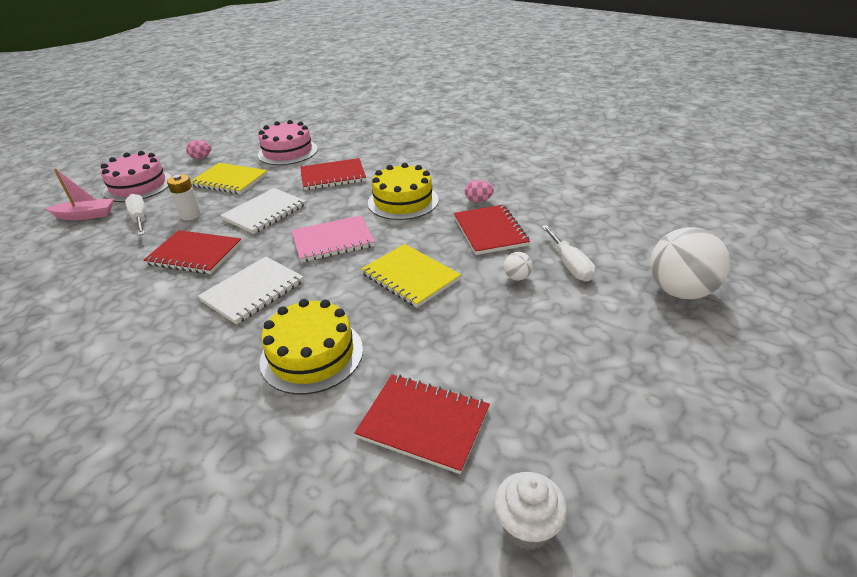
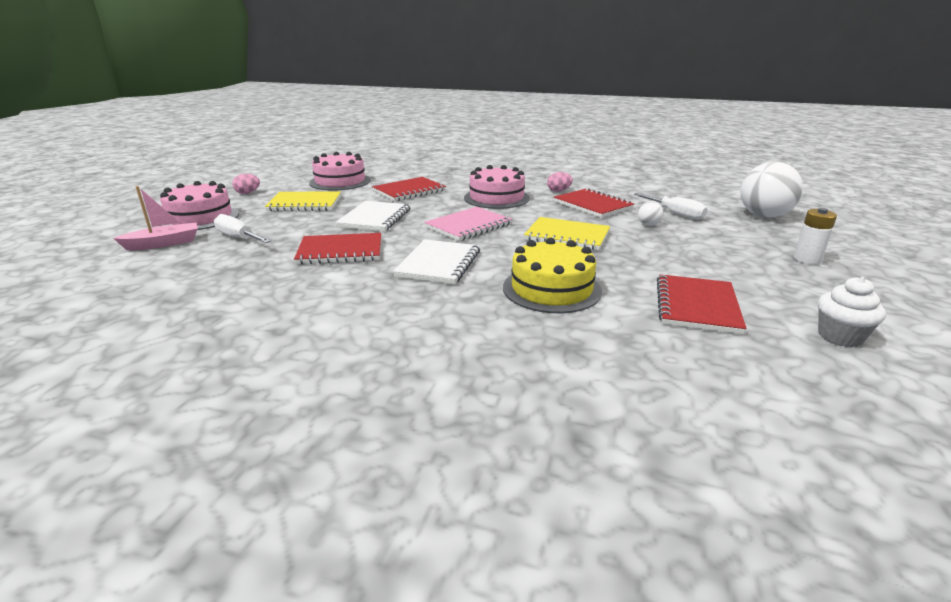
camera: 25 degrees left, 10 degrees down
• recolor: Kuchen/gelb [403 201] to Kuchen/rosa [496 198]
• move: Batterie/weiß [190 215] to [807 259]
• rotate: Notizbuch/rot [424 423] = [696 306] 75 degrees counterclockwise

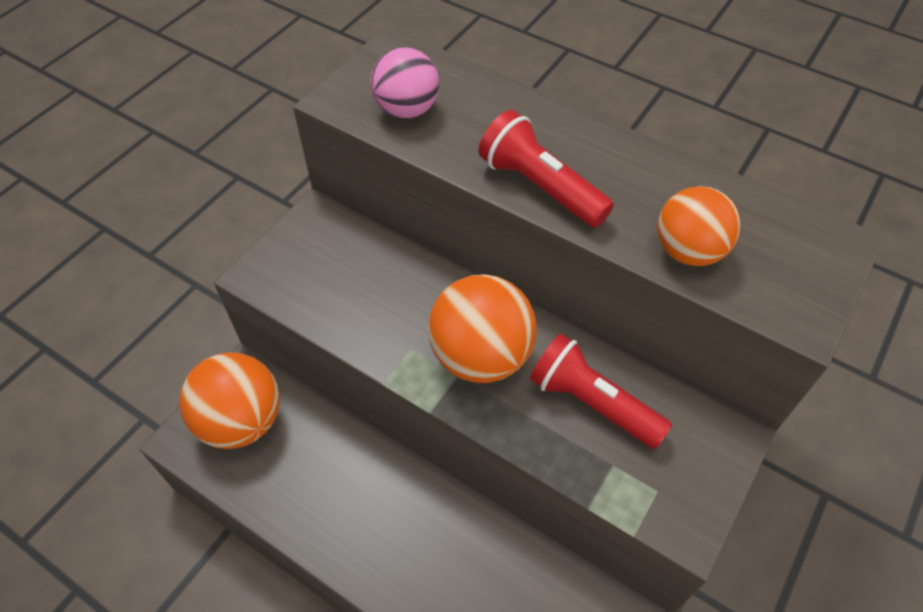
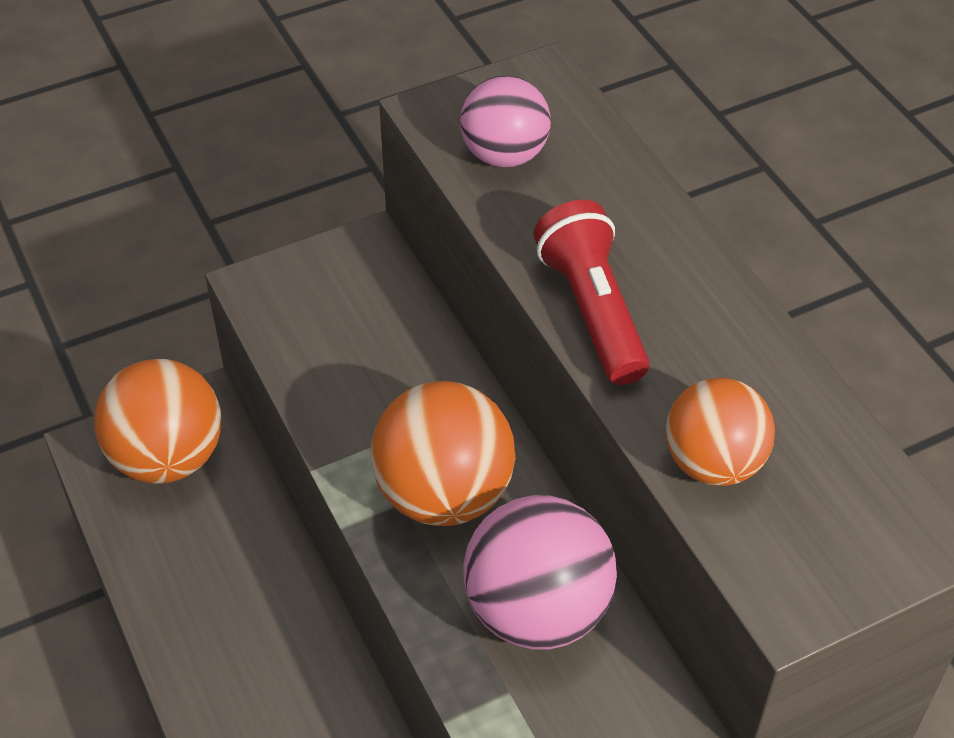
camera: 30 degrees right, 5 degrees down
• replace: Taschenlampe/rot [591 402] to Ball/rosa [537 611]

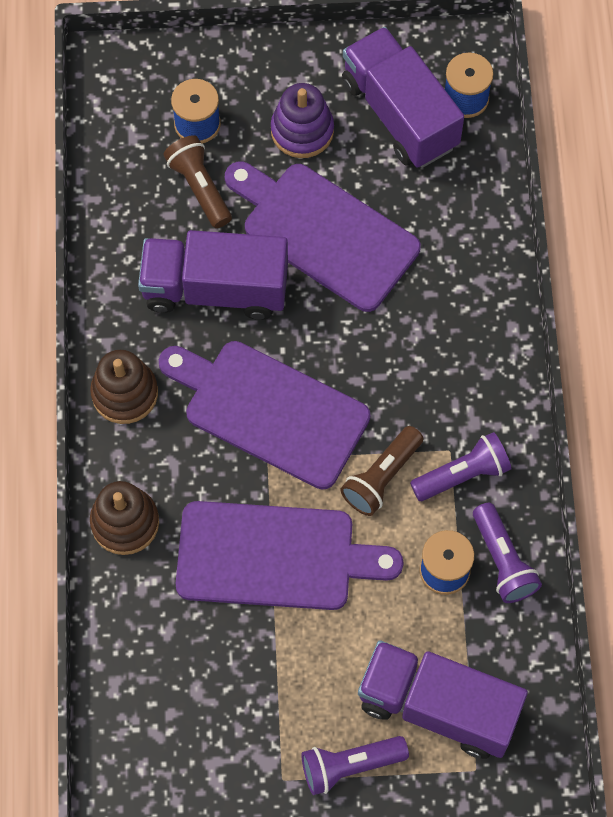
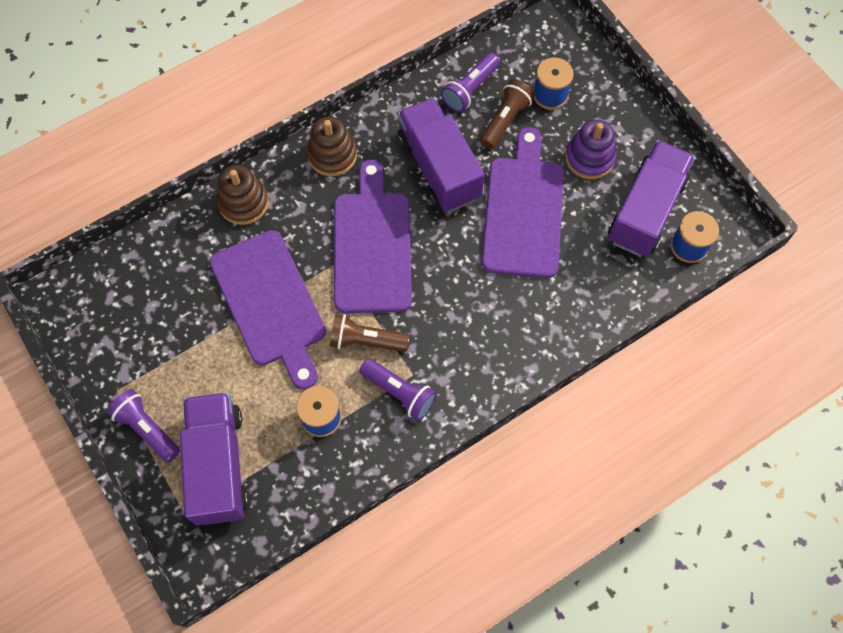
camera: 60 degrees right, 0 degrees up
• move: Taschenlampe/lila [503 560] to [470 89]

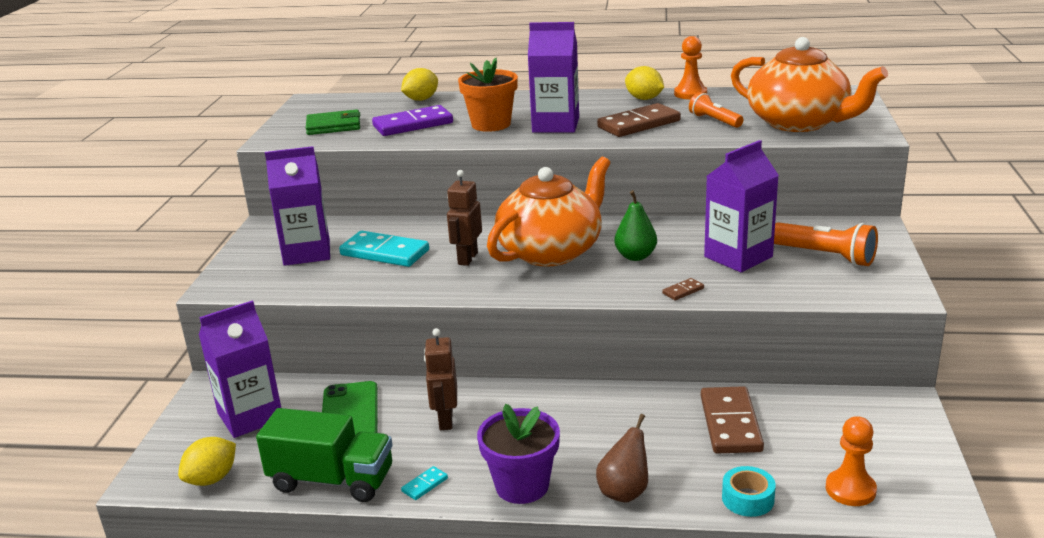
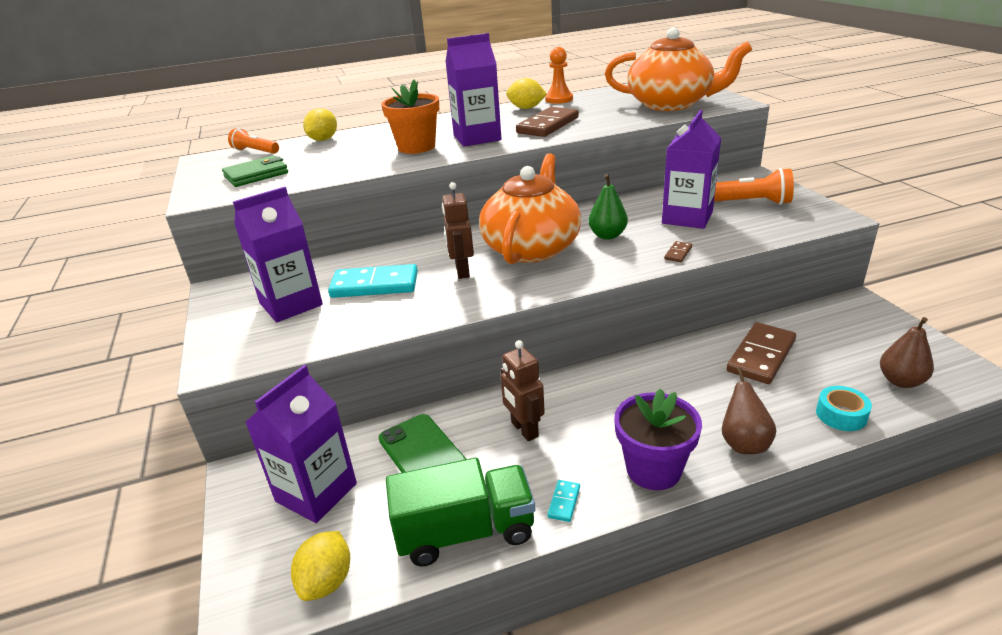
camera: 25 degrees left, 5 degrees up
• move: Taschenlampe/orange [714 121] to [255 151]
• delete: Dominostein/lila [413 124]
• rotate: Dominostein/braun [730 424] = [761 356] 60 degrees clockwise
• replace: Bauer/orange [850 489] to Birne/braun [901 381]

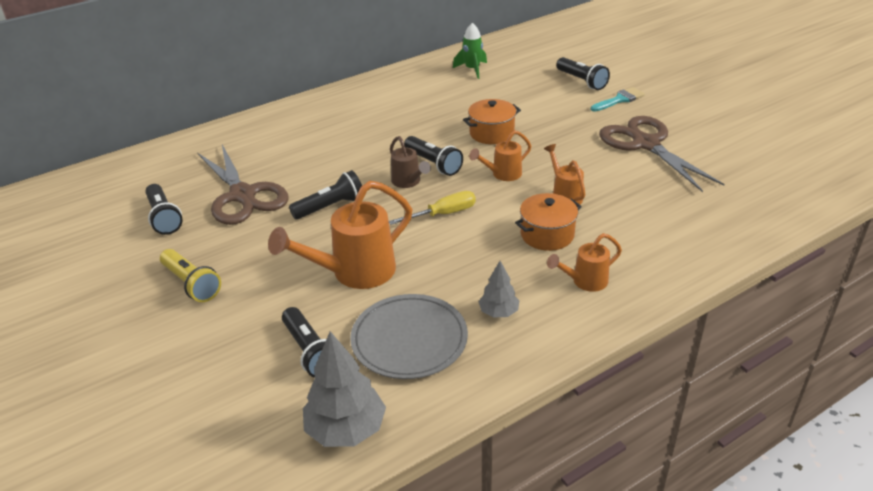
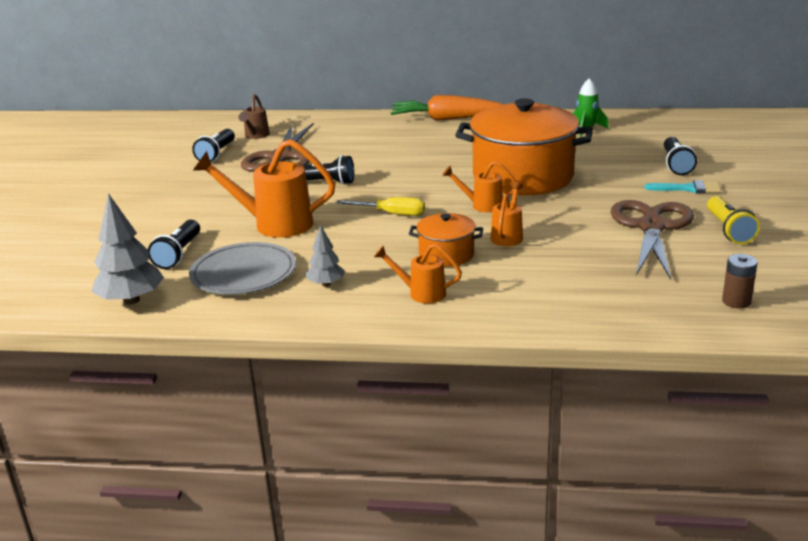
camera: 40 degrees right, 10 degrees down
• resize: Kochtopf/orange [491 133] = [523 177] x2.12
• move: Gießkanne/braun [408 182] to [256 136]
• delete: Taschenlampe/schwarz [433 164]
• move: Taschenlampe/gelb [192 284] to [728 230]
• insert: Karotte/orange [447 119]
• insert: Batterie/braun [736 301]

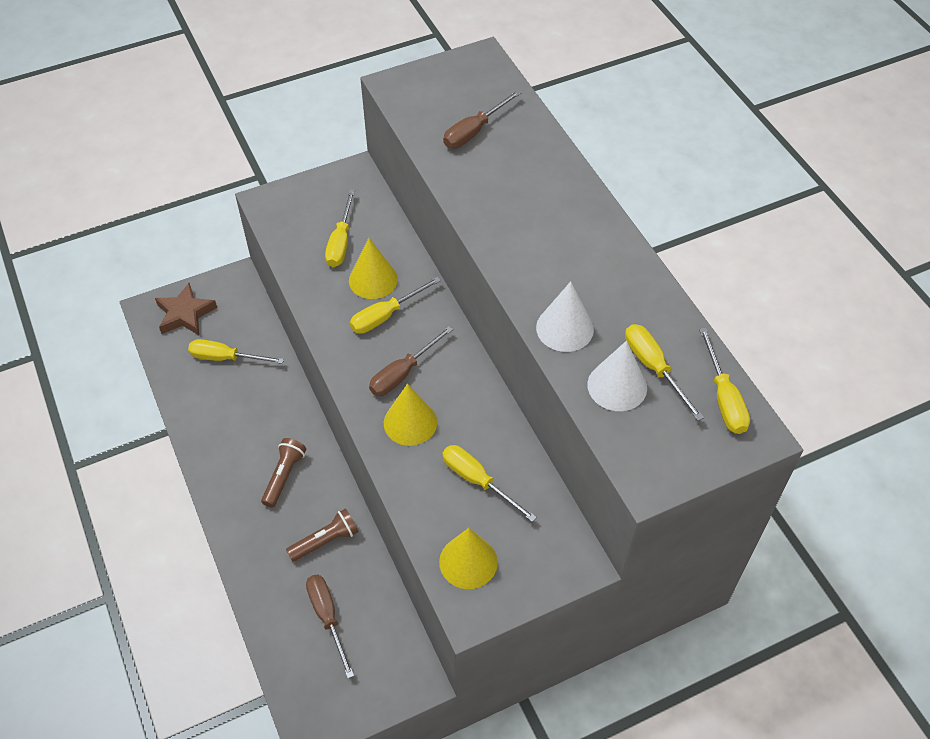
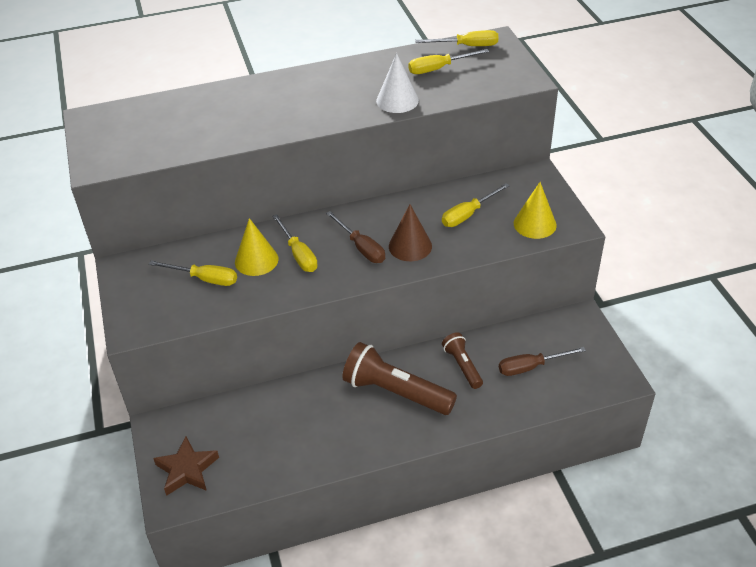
camera: 80 degrees left, 10 degrees down
• delete: Schraubenzieher/braun [474 131]
• delete: Schraubenzieher/gelb [226 358]
• delete: Kegel/weiß [617 386]
• recolor: Kegel/gelb [410 422] to Kegel/braun [410 246]
• resize: Taschenlampe/braun [284 476] = [395 392] x1.82

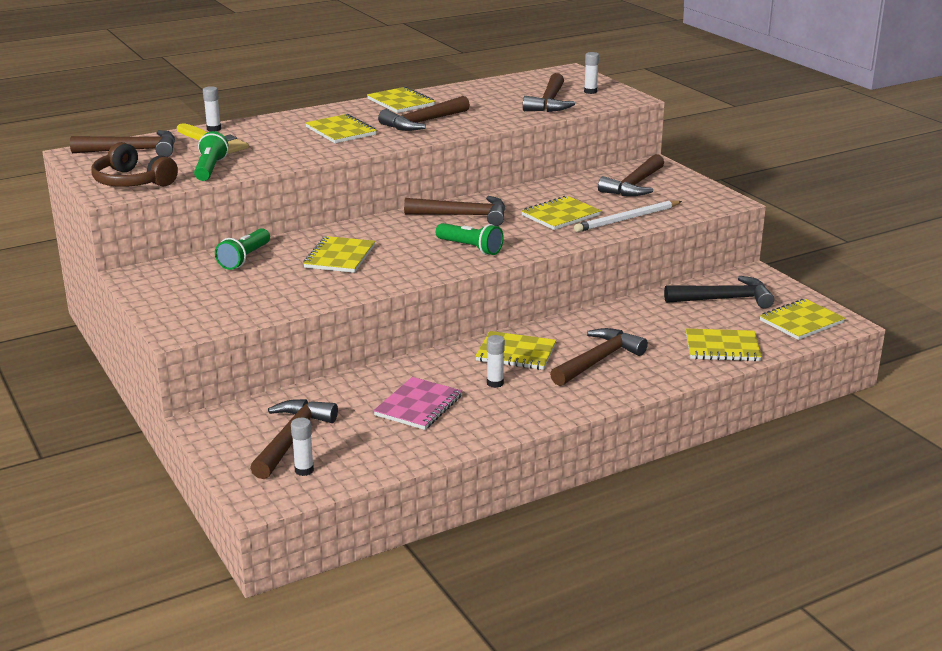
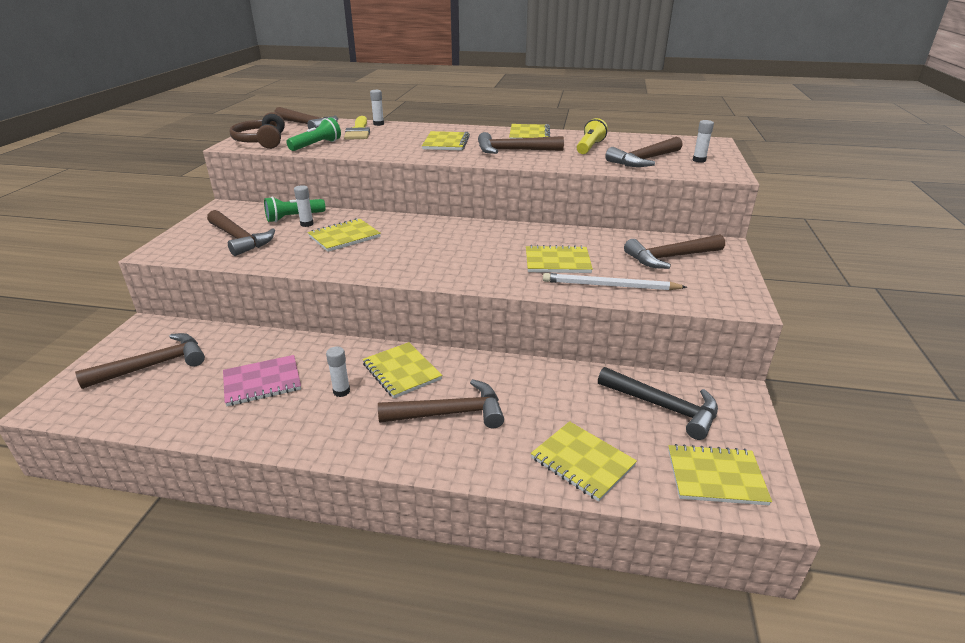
camera: 40 degrees right, 5 degrees up
• move: Hammer/braun [463 216] to [239 239]
• delete: Taschenlampe/grün [470 248]
• move: Klebestift/weiß [304 470] to [307 224]
• insert: Taschenlampe/gelb [589 147]

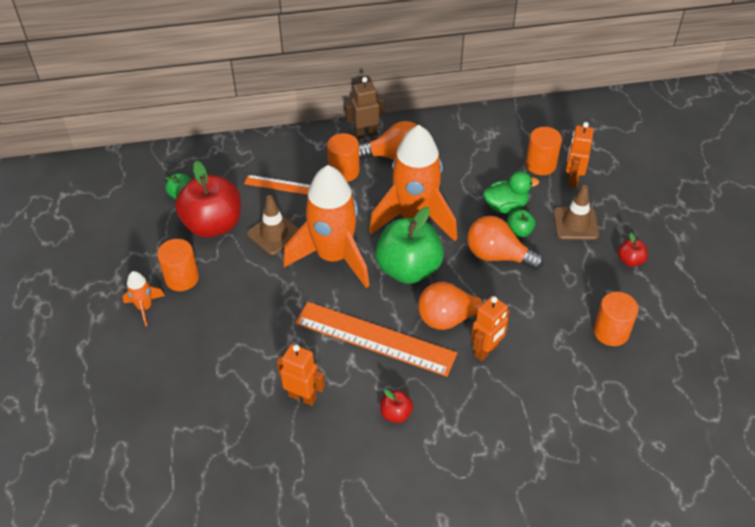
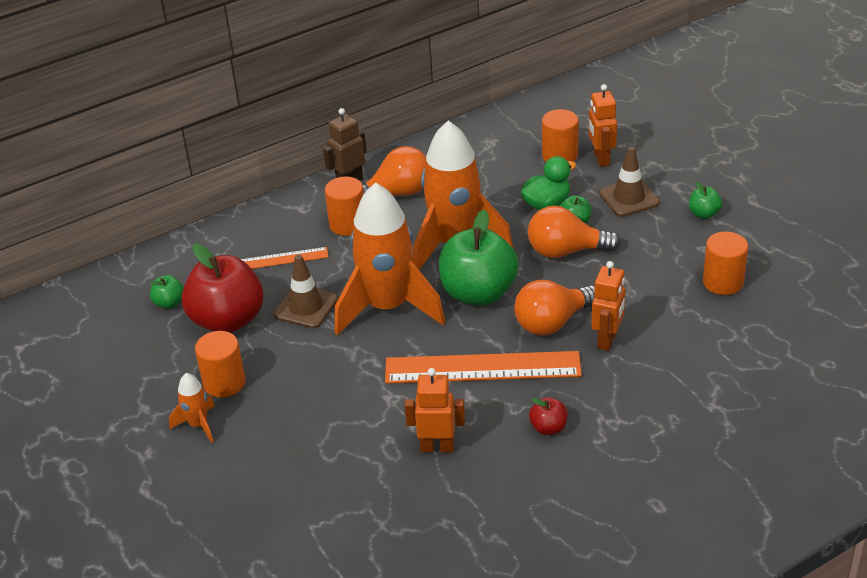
camera: 20 degrees left, 10 degrees down
• recolor: Apfel/rot [630 260] to Apfel/grün [704 214]

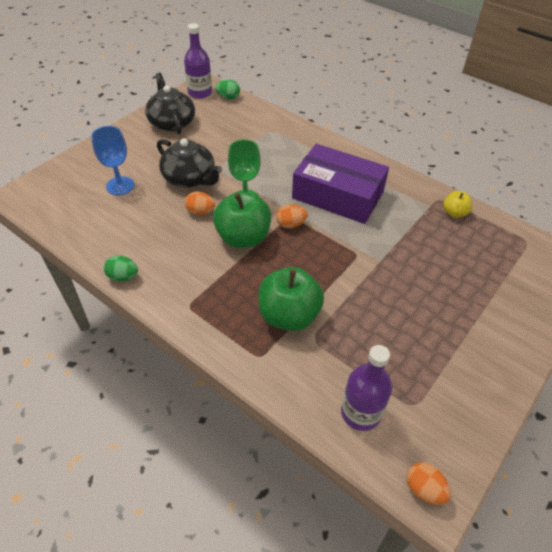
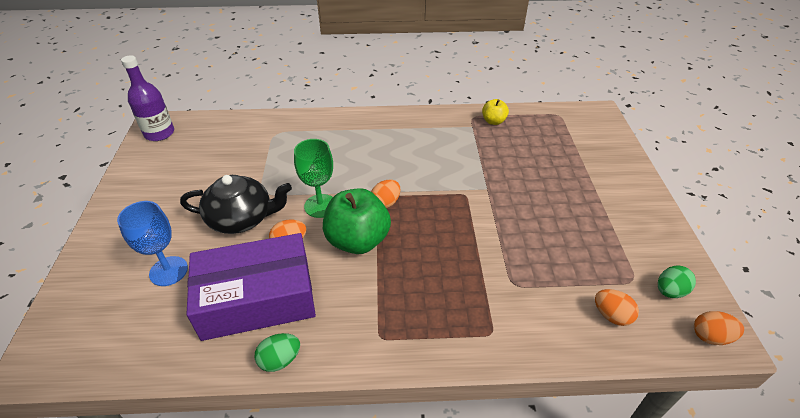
camera: 40 degrees left, 5 degrees down
• delete: Teekanne/schwarz [171 122]
• move: Ei/grün [228 97] to [669 291]
• move: Schachtel/lila [337 195] to [257 298]
• delete: Apfel/grün [289 315]
• replace: Flasche/lila [361 412] to Ei/orange [611 315]

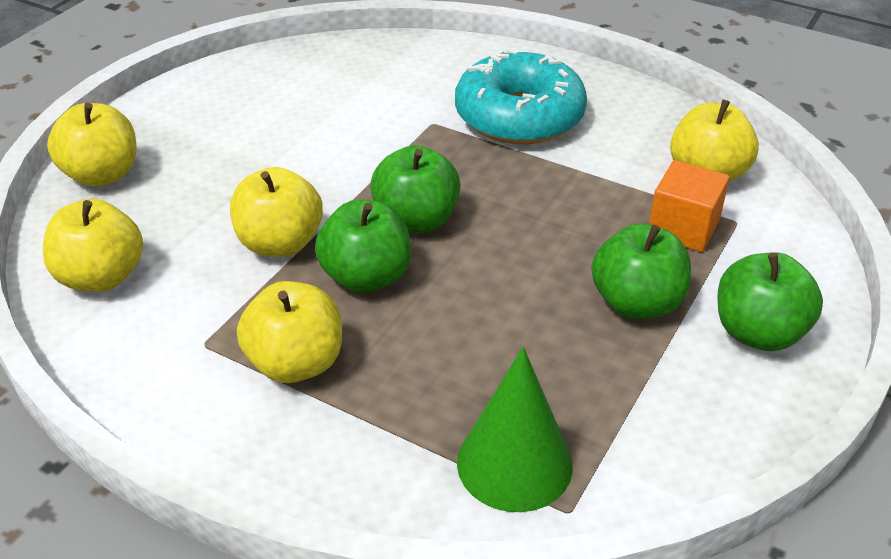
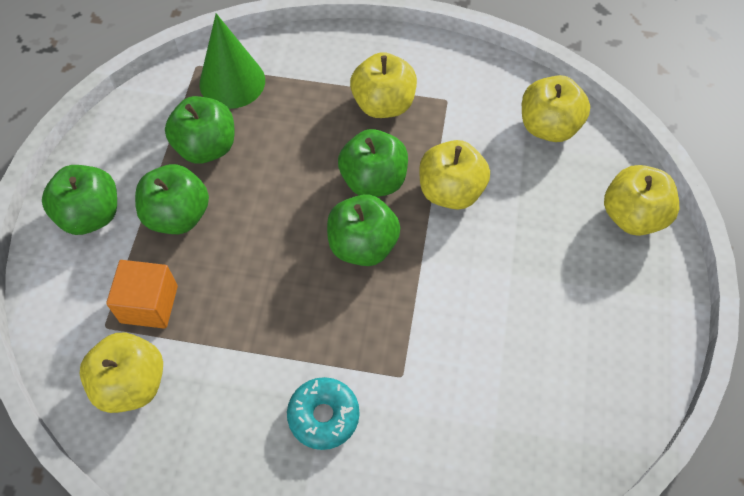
camera: 160 degrees right, 20 degrees up
• resize: Donut/türkis [519 116] = [323 416] x0.54
• insert: Apfel/grün [206 147]

